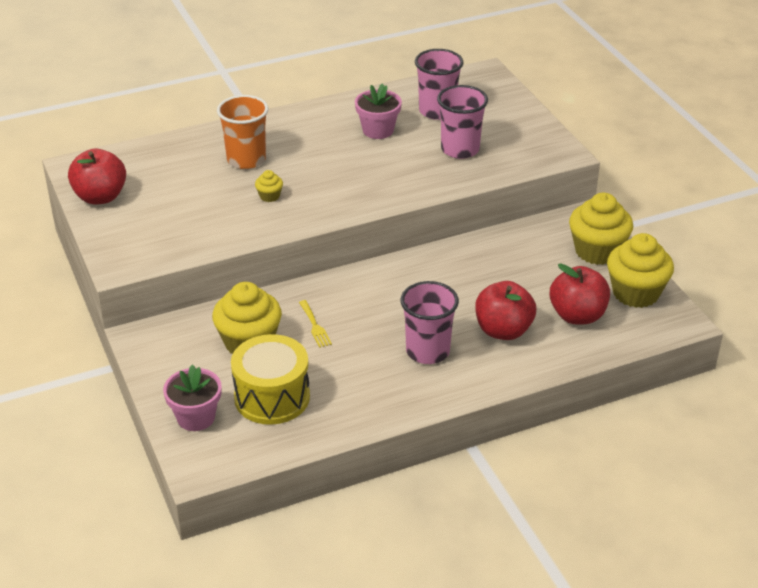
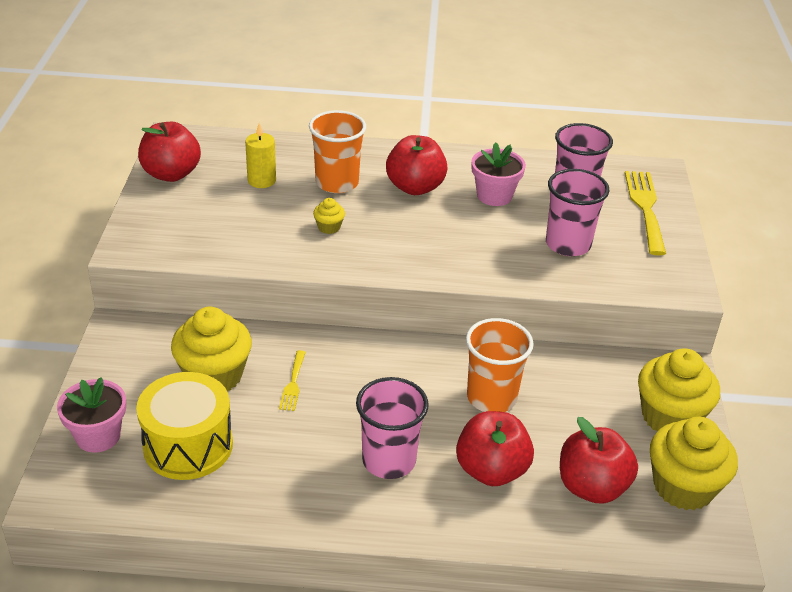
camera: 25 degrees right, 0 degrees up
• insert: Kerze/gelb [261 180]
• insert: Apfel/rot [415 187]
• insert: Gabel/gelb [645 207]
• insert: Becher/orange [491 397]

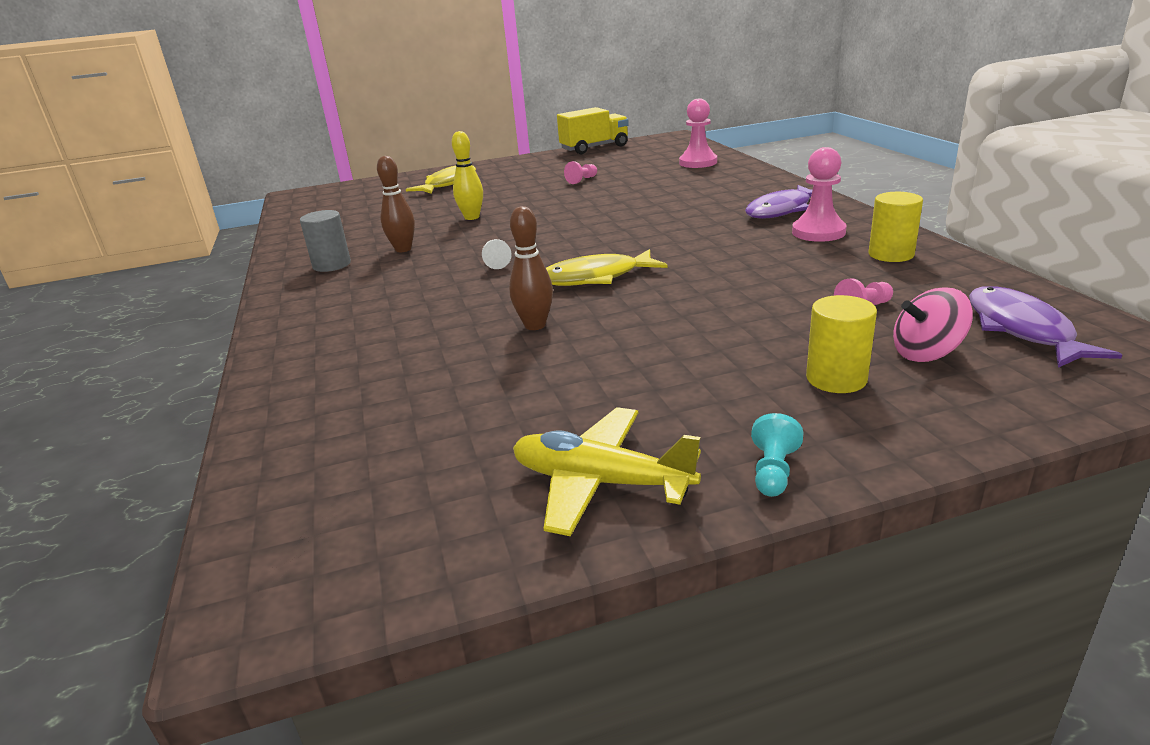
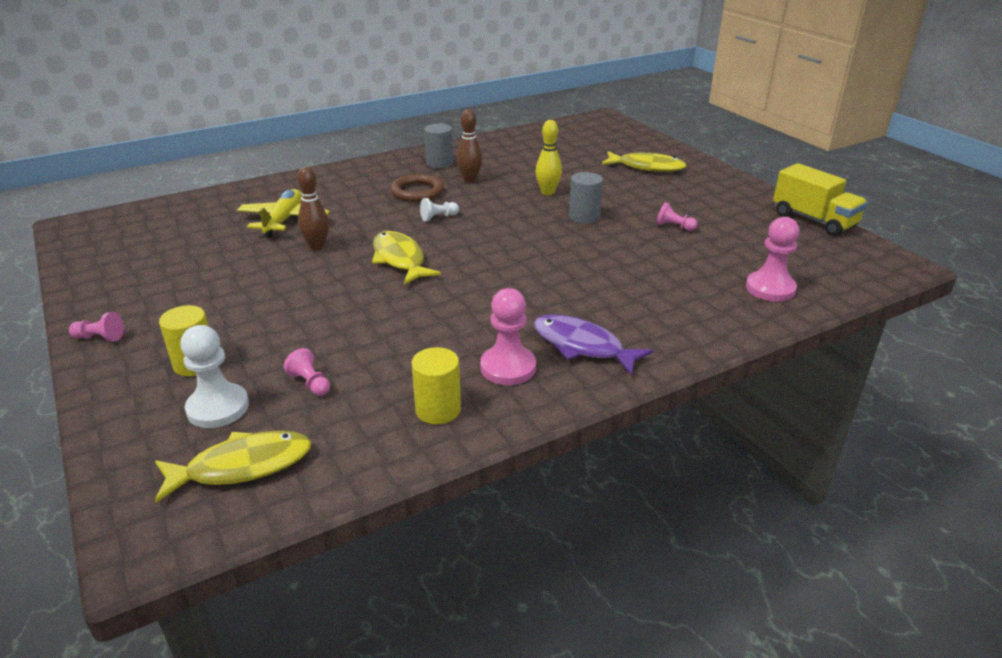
camera: 75 degrees right, 5 degrees up
• recolor: Fisch/lila [1022 330] to Fisch/gelb [242 467]
• replace: Kreisel/rosa [926 353] to Bauer/weiß [218 408]
• move: Flugzeug/gelb [601 482] to [284 220]
• recolor: Bauer/türkis [773 471] to Bauer/rosa [100 338]
• insert: Vollzylinder/grau [584 217]
• insert: Ring/braun [417 192]

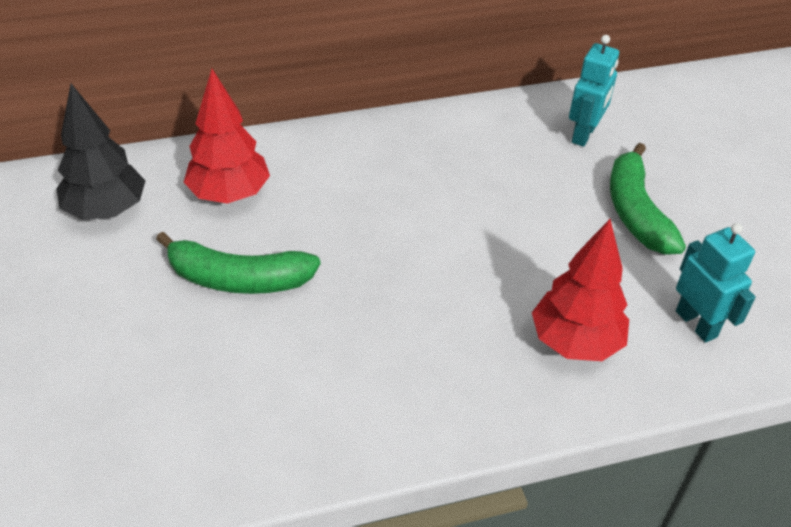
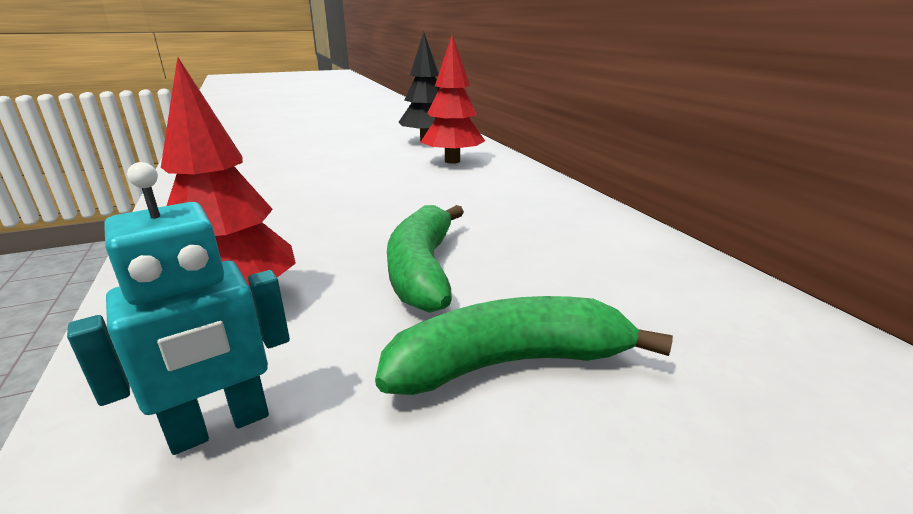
camera: 85 degrees right, 20 degrees down
• delete: Roboter/türkis [584 134]
• move: Banane/grün [238 279] to [423 270]

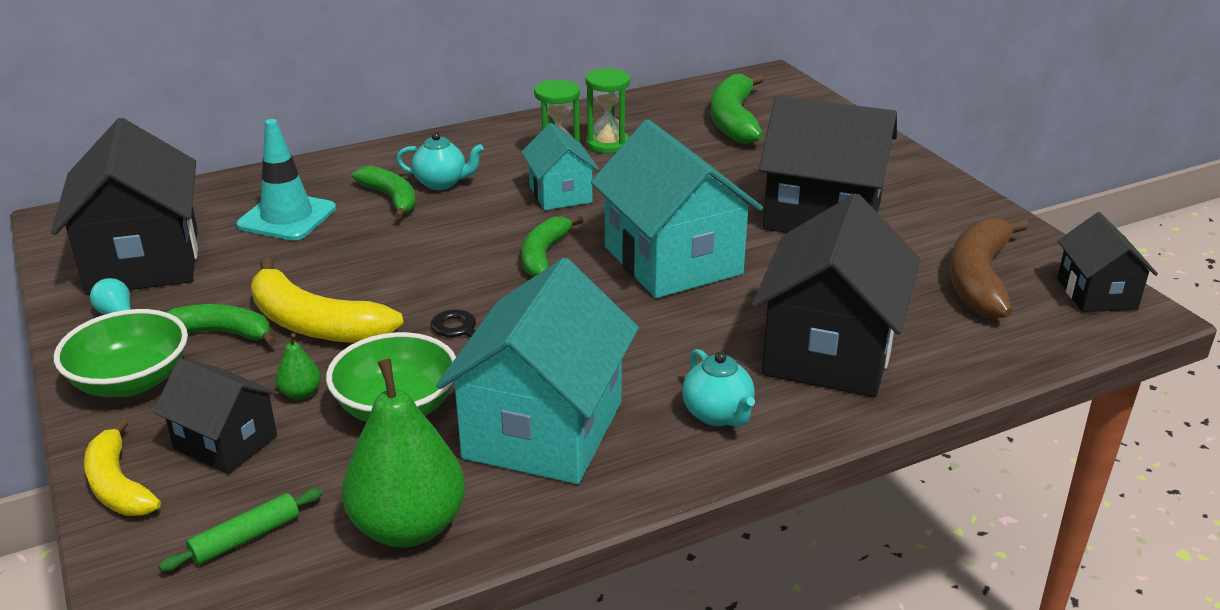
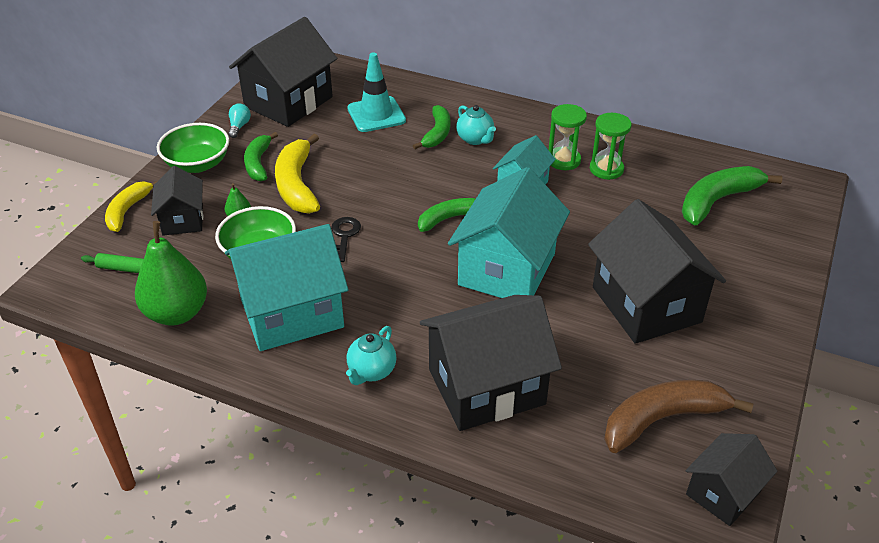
camera: 50 degrees right, 10 degrees up
• rotate: Banane/grün [221 333] = [258 163] 150 degrees counterclockwise

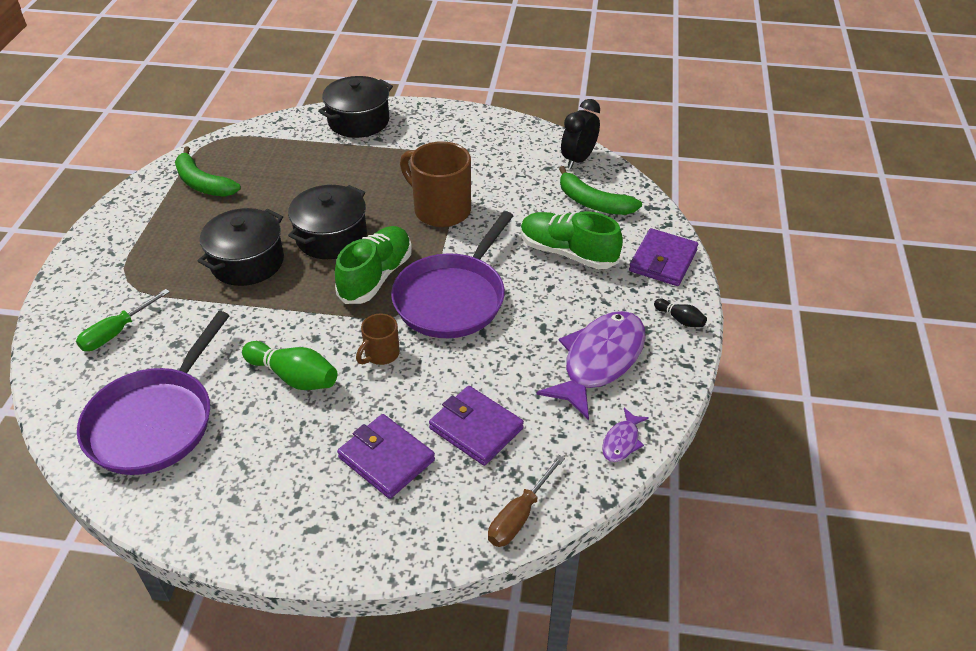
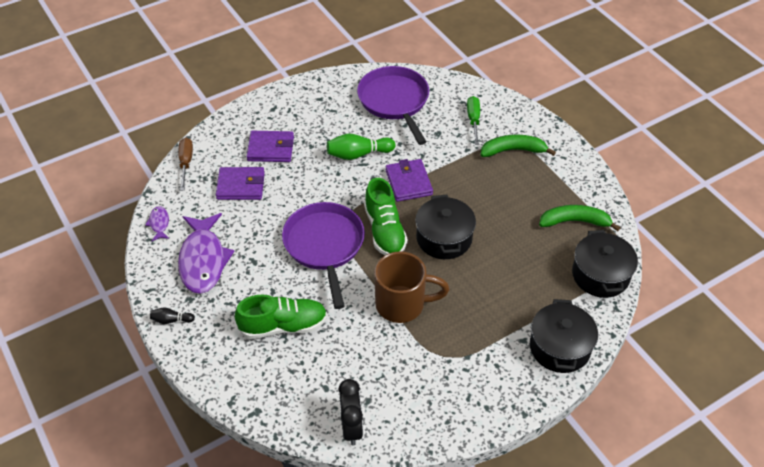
camera: 140 degrees right, 5 degrees up
• move: Banane/grün [593 203] to [513 150]
• move: Kochtopf/schwarz [247 262] to [600 275]
• move: Geldbörse/lila [663 261] to [408 182]
• delete: Tasse/braun [381 354]

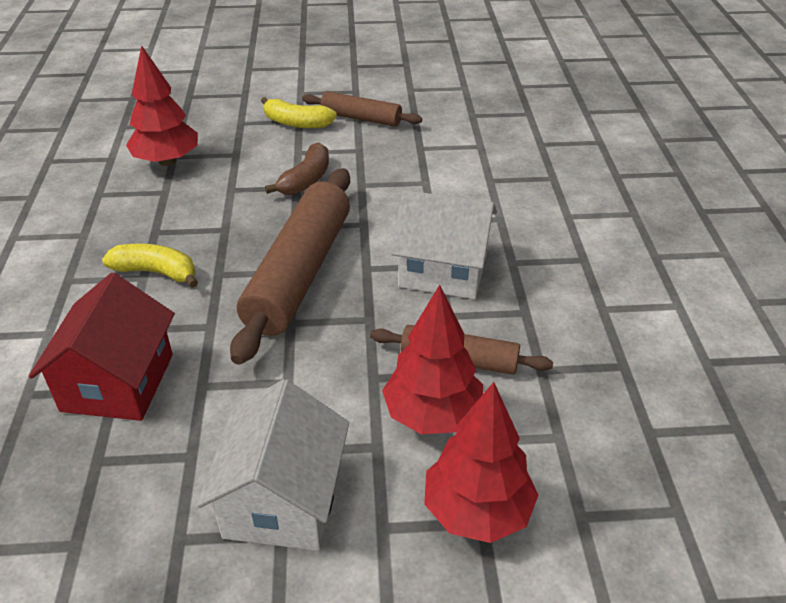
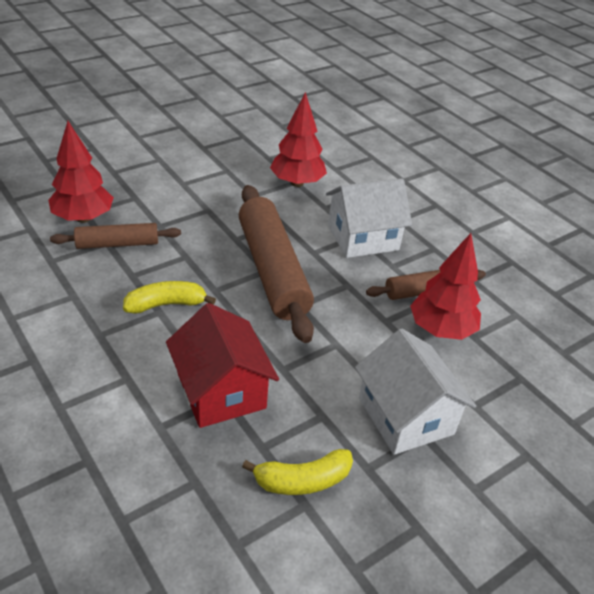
camera: 35 degrees left, 0 degrees up
• move: Nudelholz/braun [361 118] to [117 244]
• move: Banane/gelb [297 123] to [302 480]
• delete: Banane/braun [306 180]
• move: Baum/rot [477 511] to [297 183]

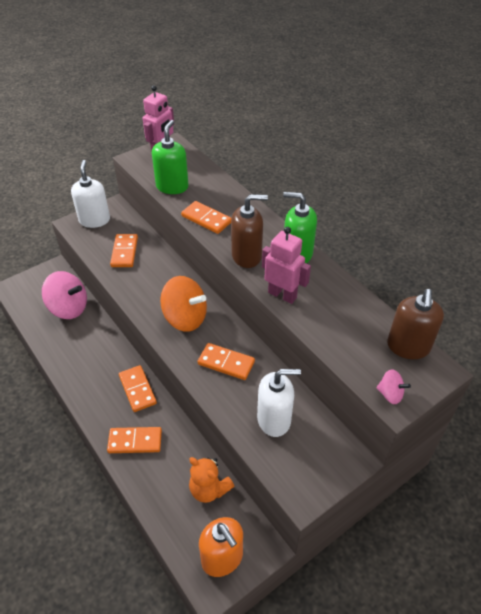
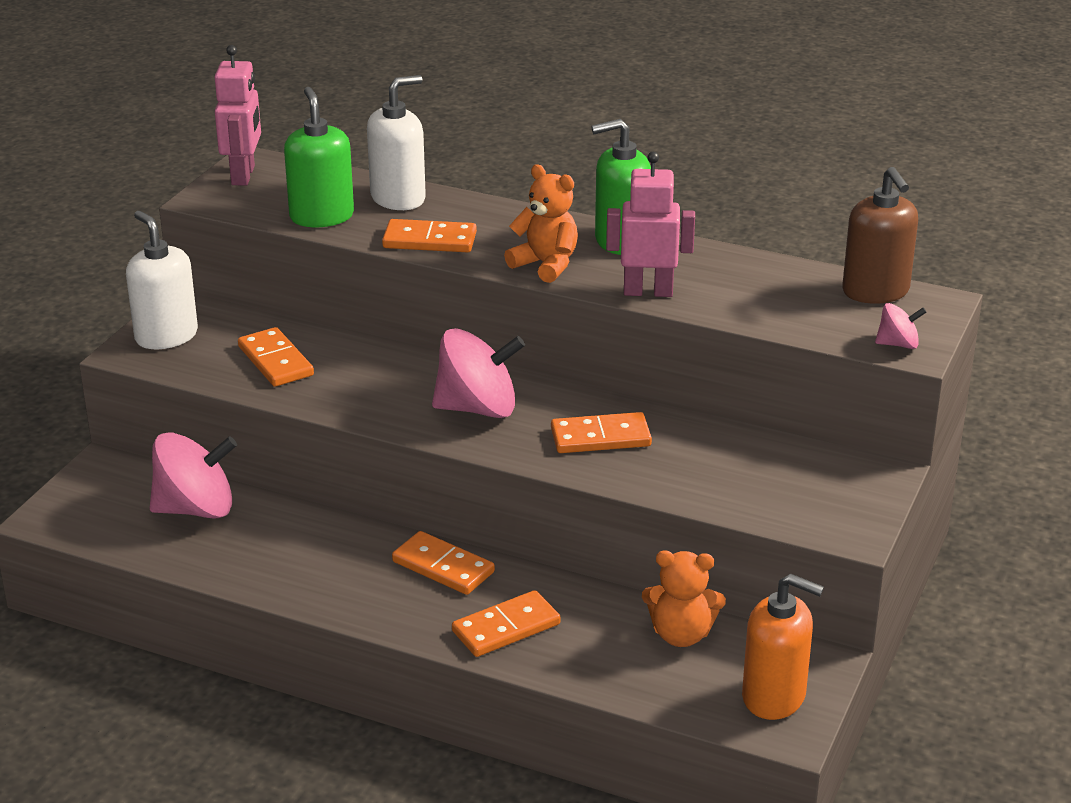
camera: 30 degrees left, 15 degrees down
• replace: Seifenspender/braun [247 256] to Teddybär/orange [546 265]
• recolor: Kreisel/orange [185 318] to Kreisel/rosa [478 408]
• move: Seifenspender/weiß [274 419] to [398 198]

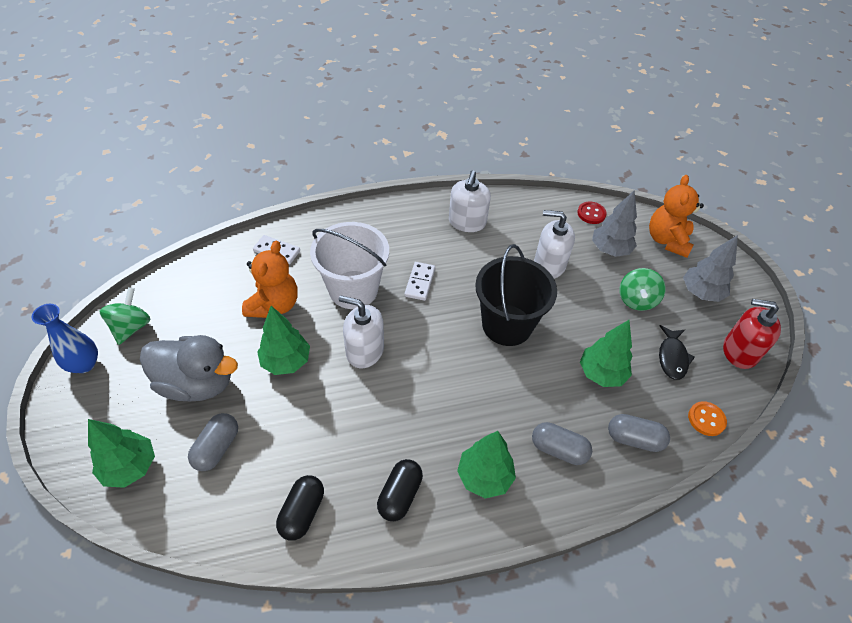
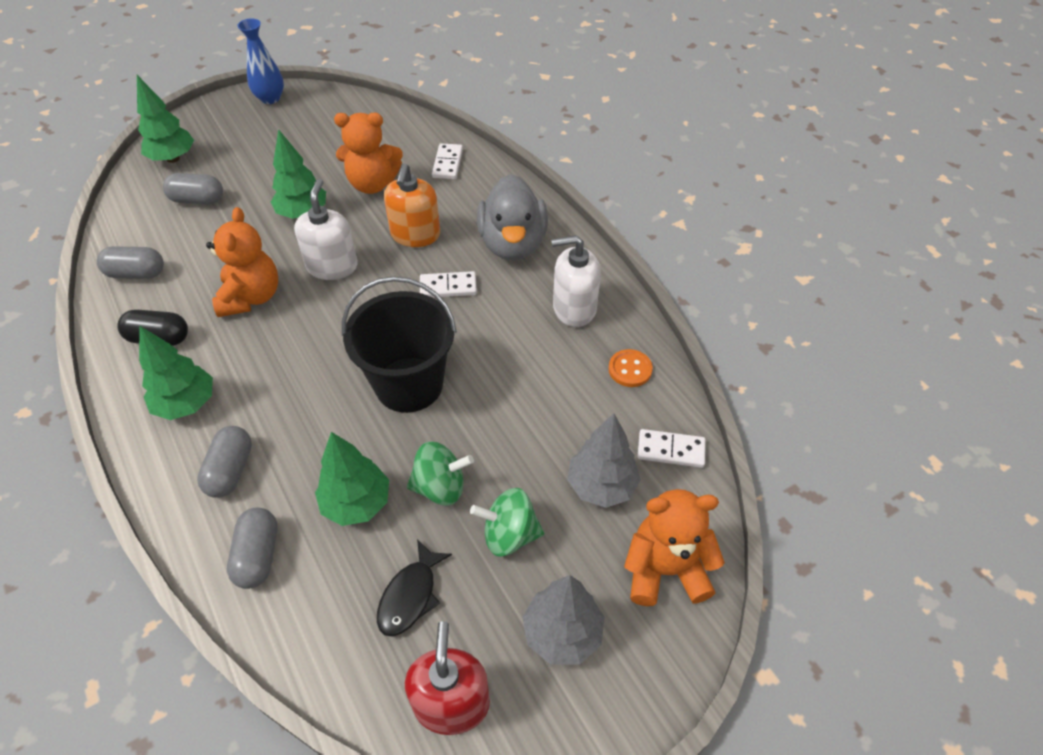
camera: 75 degrees right, 0 degrees up
• replace: Knopf/rot [591 214] to Dominostein/weiß [670 450]
• delete: Seifenspender/weiß [549 265]
• replace: Eimer/weiß [353 289] to Seifenspender/orange [415 235]
• move: Kreisel/grün [131 327] to [440 487]
• rotate: Fisch/schwarz [672 357] = [410 596] 60 degrees counterclockwise
• move: Ente/grau [197 383] to [512 244]
• move: Knopf/orange [706 419] to [630 369]
• recolor: Kapsel/schwarz [302 512] to Kapsel/grau [136 273]
• insert: Teddybär/orange [251 297]

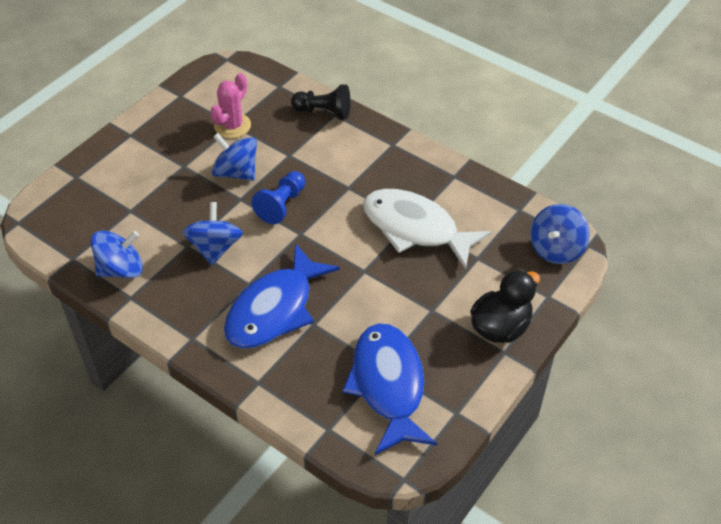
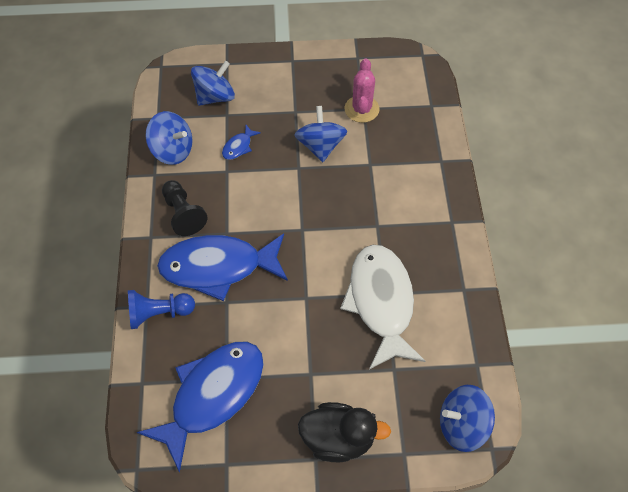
camera: 50 degrees right, 10 degrees up
• rotate: Kaktus/rosa [232 126] = [361 109] 75 degrees counterclockwise
• move: Bauer/schwarz [324 112] to [183 214]
• move: Bauer/blau [281 205] to [159 313]
• move: Kreisel/blau [215 248] to [215 97]
• insert: Fisch/blau [238 146]

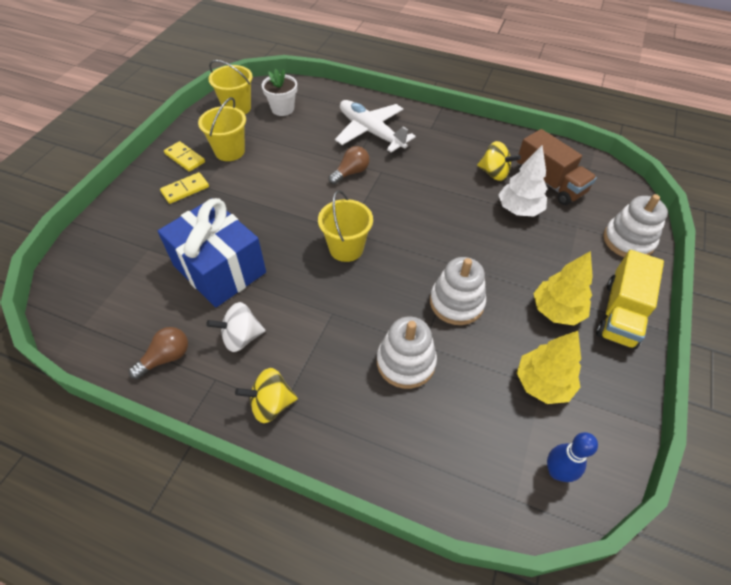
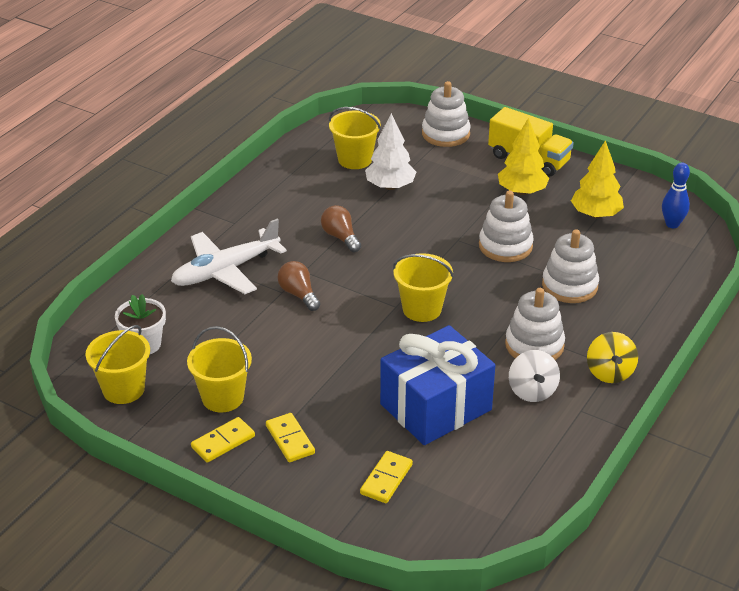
camera: 80 degrees left, 15 degrees down
• replace: Lastwagen/braun [549 182] to Eimer/gelb [355 159]
• delete: Kreisel/gelb [494 173]
• move: Glühbirne/braun [166 358] to [340 237]
• insert: Stapelspielzeug/weiß [534 345]
• insert: Dominostein/gelb [386 479]

